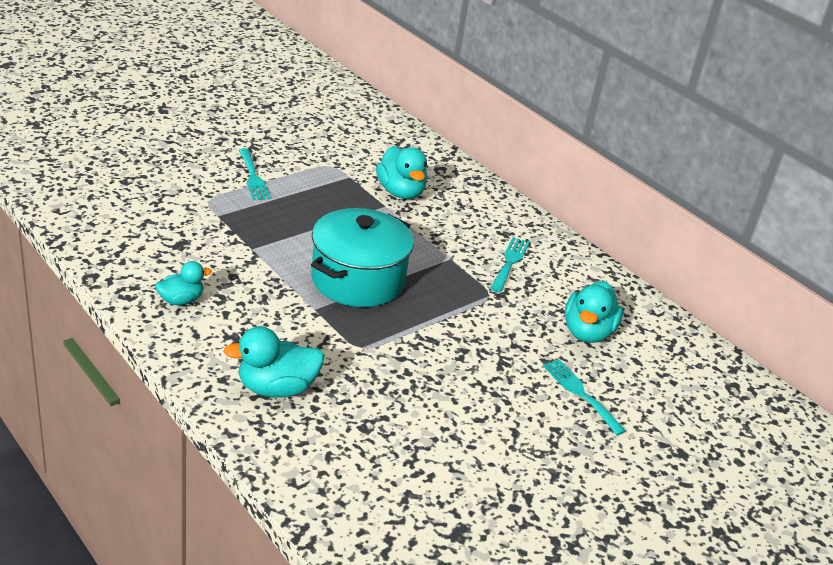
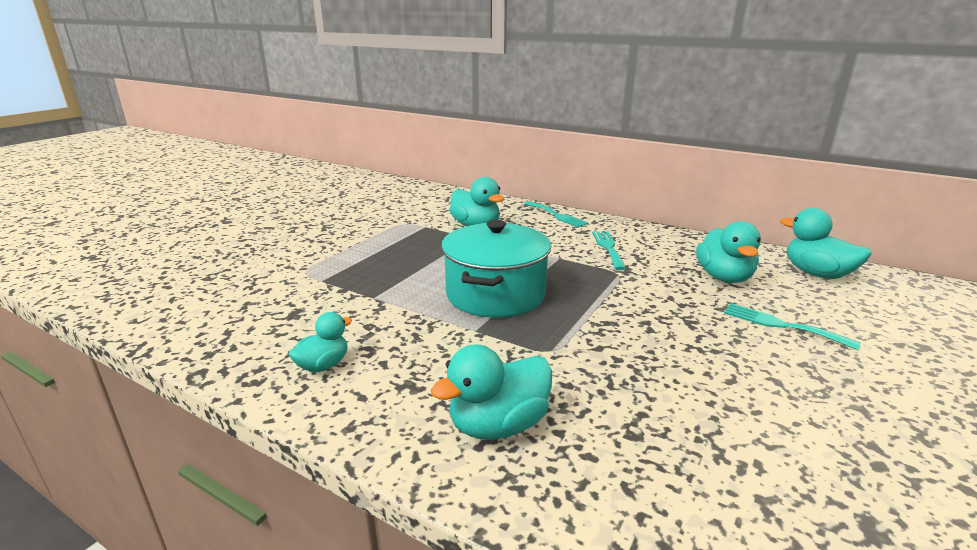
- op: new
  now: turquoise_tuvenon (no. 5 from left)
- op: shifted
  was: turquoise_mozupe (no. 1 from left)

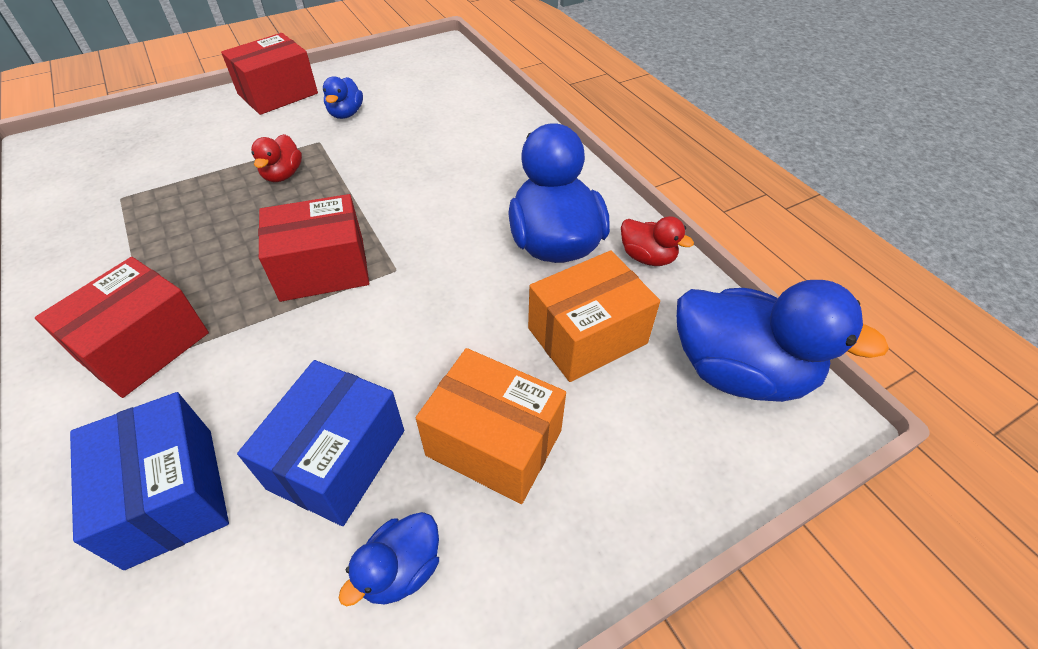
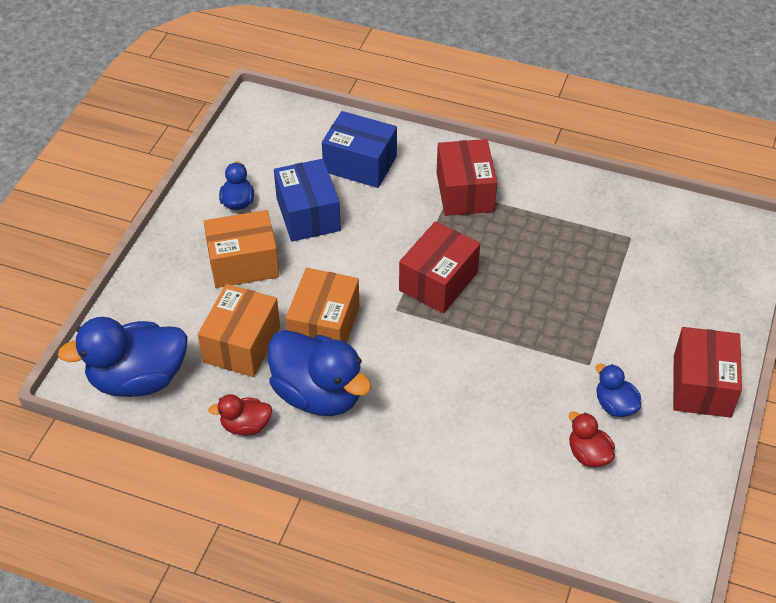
- op: new
  now: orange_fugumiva (no. 3 from left)
- op: shifted
  was: red_tuvenon (no. 1 from left in the first image)
  now: red_tuvenon (no. 2 from left)

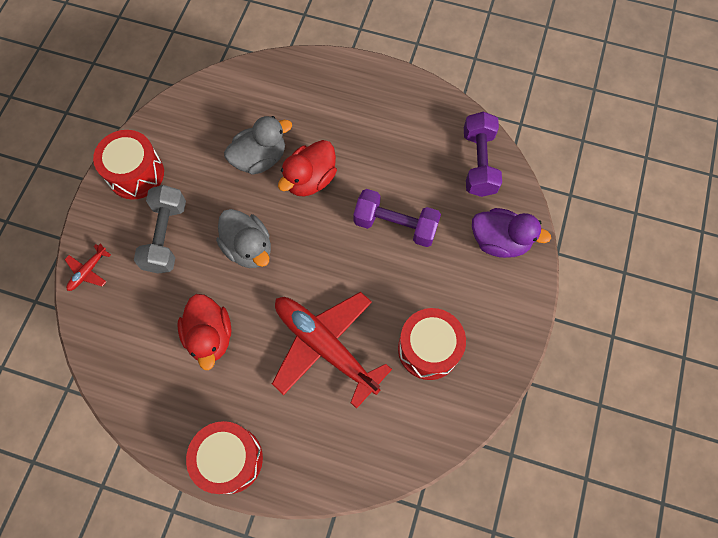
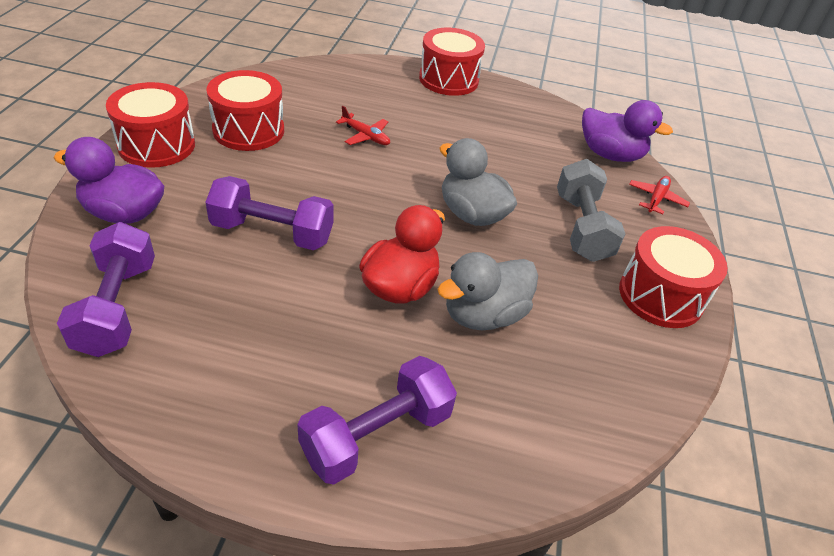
- op: gone
  was: red_tuvenon (no. 1 from left)
- op: new
  now: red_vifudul (no. 1 from left)
- op: new
  now: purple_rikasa (no. 3 from left)
- op: new
  now: purple_tuvenon (no. 2 from left)
- op: scaled
  was: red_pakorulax (no. 2 from left in the first image)
  ratio: 0.41

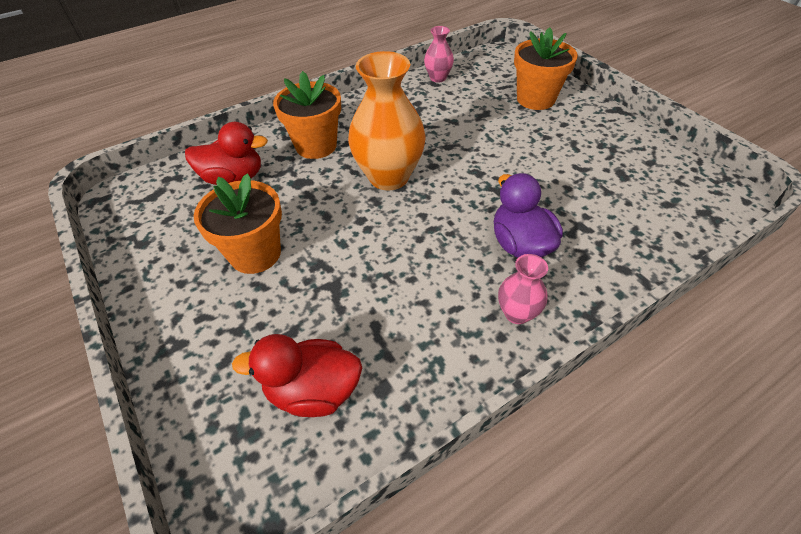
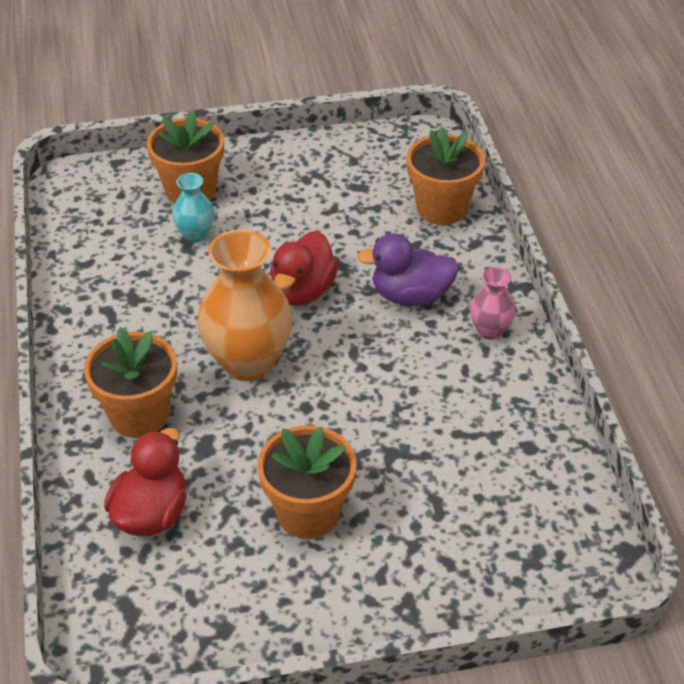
- op: gone
  was: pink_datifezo (no. 1 from left)
- op: new
  now: turquoise_datifezo
- op: new
  now: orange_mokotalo (no. 4 from left)
- op: shifted
  was: red_tuvenon (no. 2 from left)

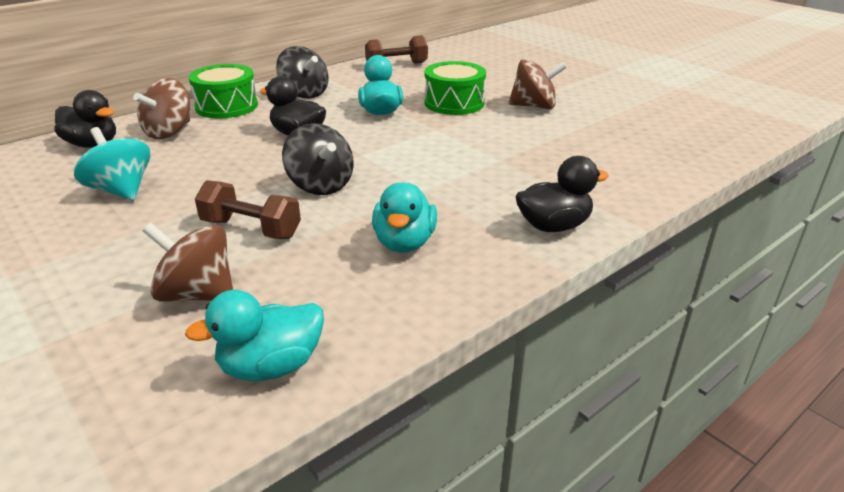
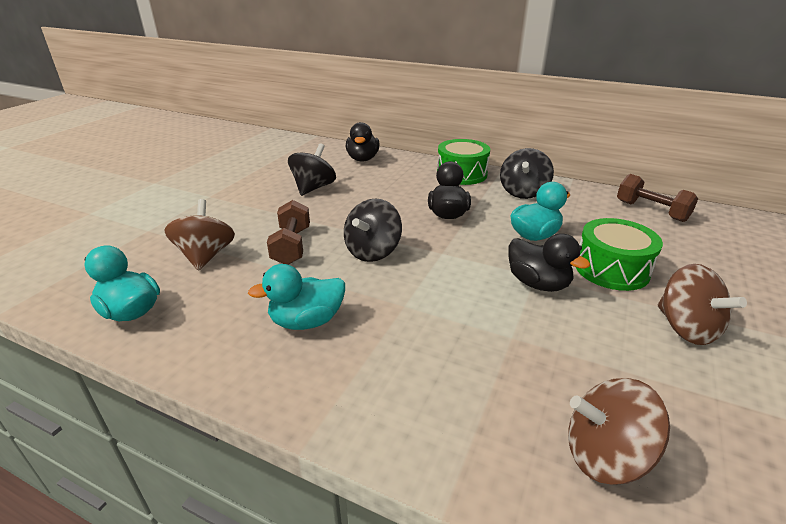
- op: shifted
  was: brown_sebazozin (no. 1 from left in the first image)
  now: brown_sebazozin (no. 2 from left)
- op: shifted
  was: black_tuvenon (no. 3 from left)
- op: repainted
  was: turquoise_sebazozin
  now: black_sebazozin (no. 1 from left)

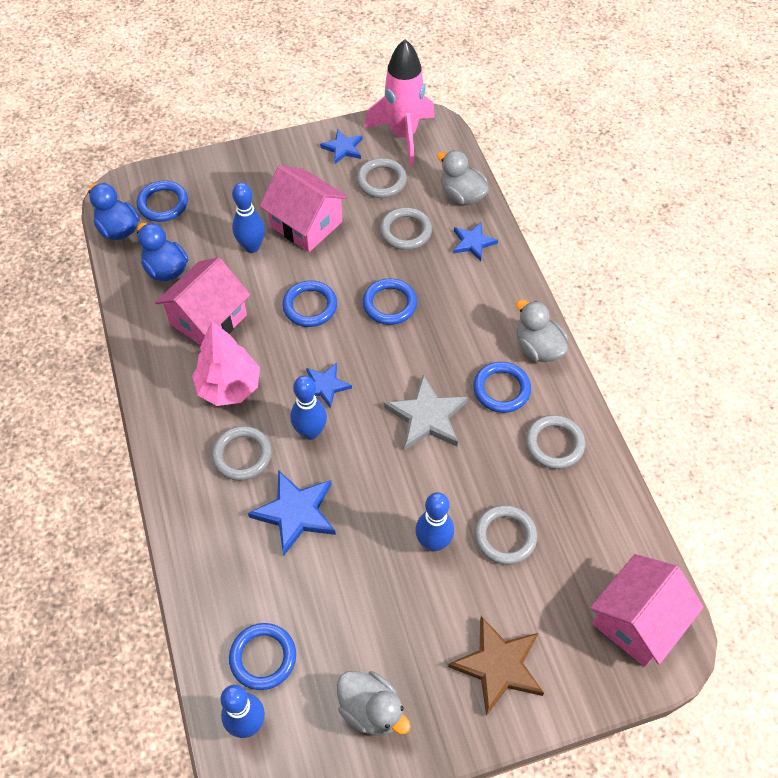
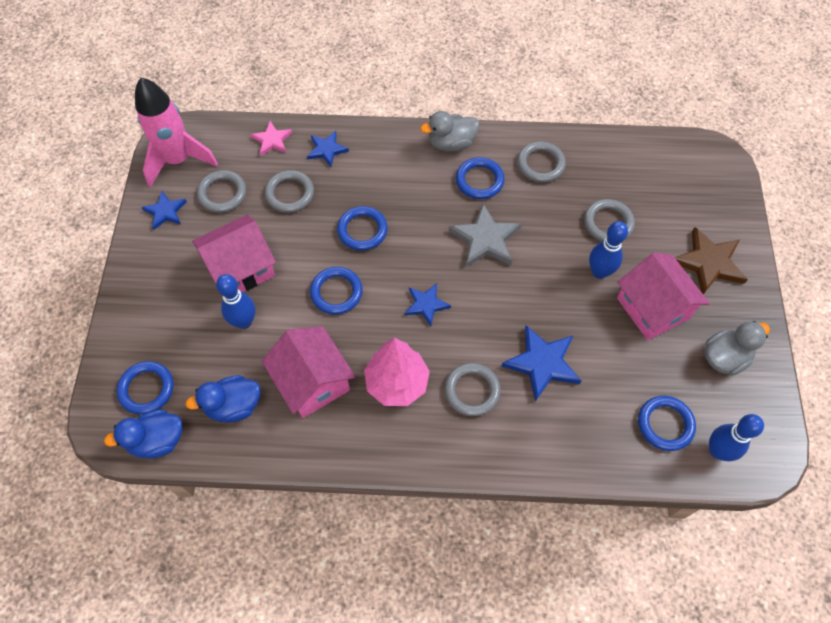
- op: gone
  was: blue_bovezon (no. 3 from left)
- op: shifted
  was: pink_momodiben (no. 3 from left)
- op: swapped
  was: grey_tuvenon (no. 2 from left)
  now: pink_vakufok

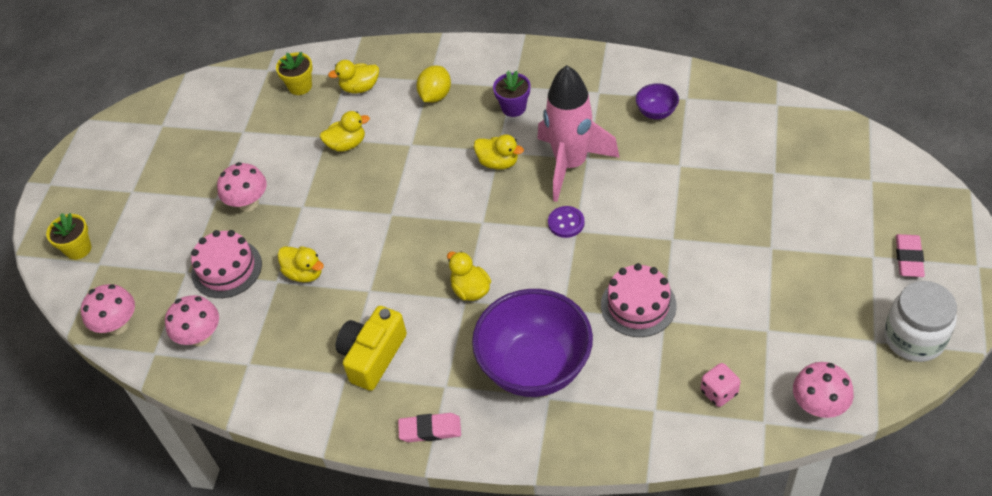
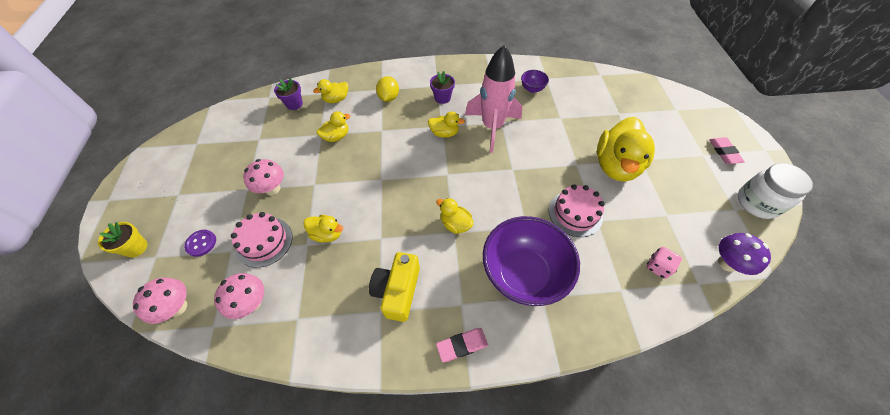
- op: new
  now: yellow_tuvenon (no. 6 from left)
- op: shifted
  was: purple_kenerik
- op: repainted
  was: yellow_mokotalo (no. 2 from left)
  now: purple_mokotalo (no. 1 from left)
- op: repainted
  was: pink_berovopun (no. 4 from left)
  now: purple_berovopun

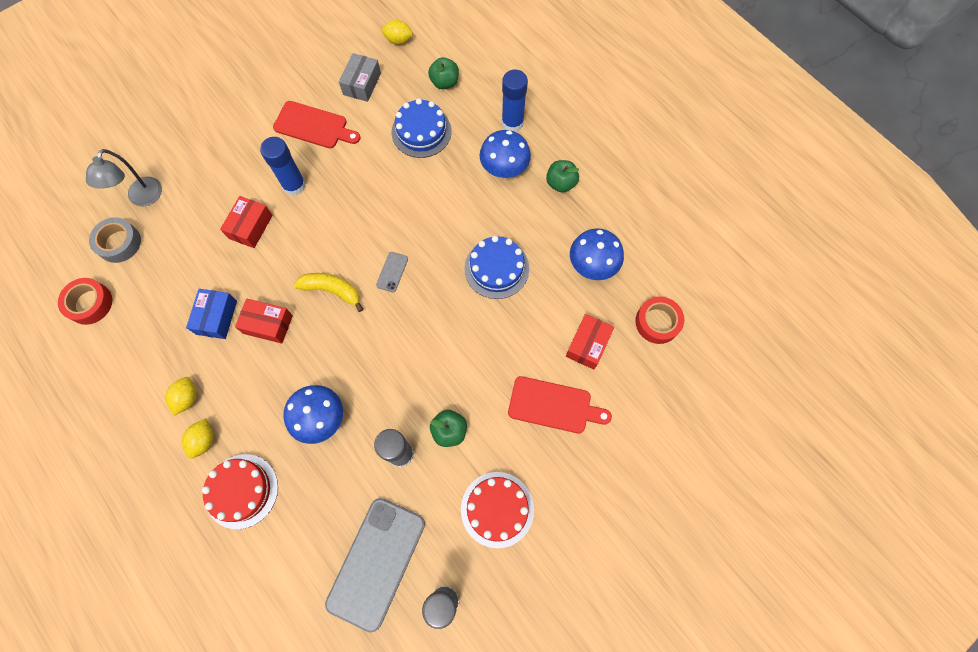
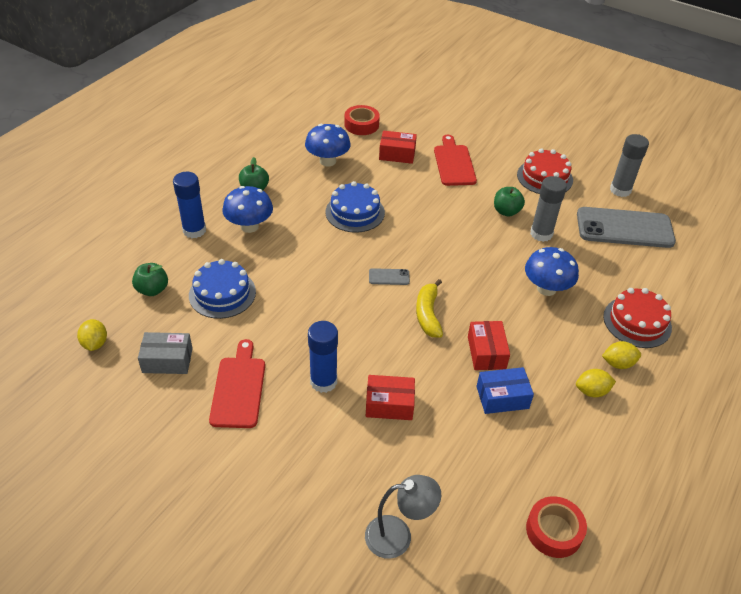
- op: gone
  was: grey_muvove

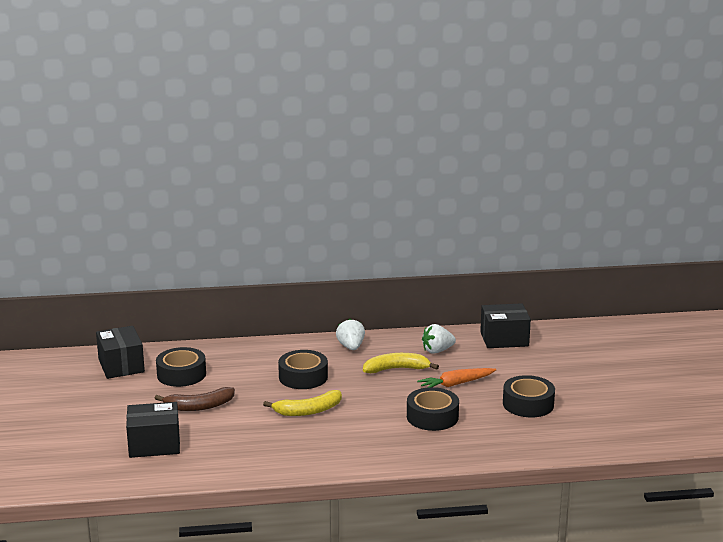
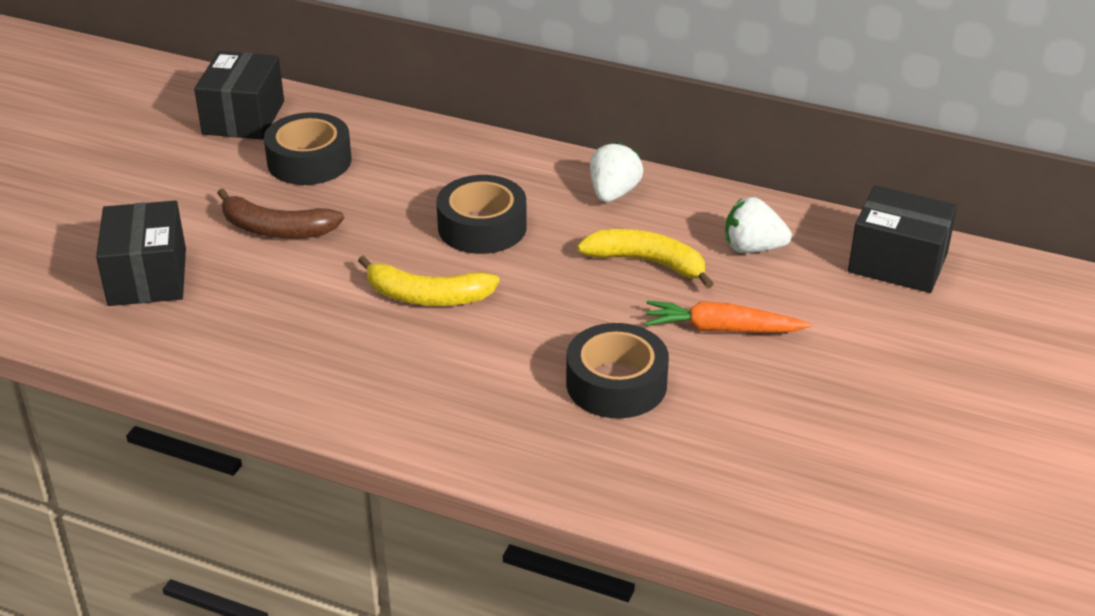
- op: gone
  was: black_muvove (no. 4 from left)
- op: rotated
  was: black_fugumiva (no. 2 from left in the first image)
  clockwise: 60

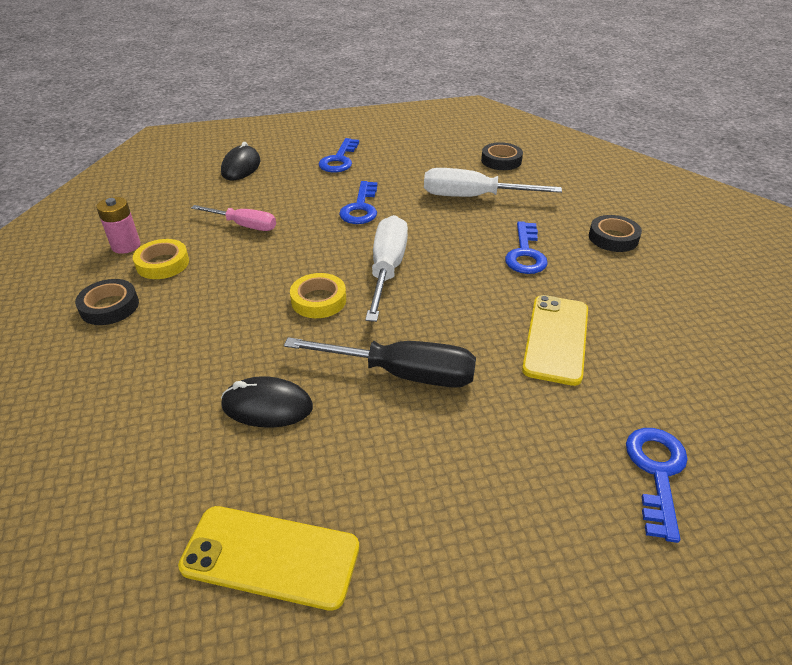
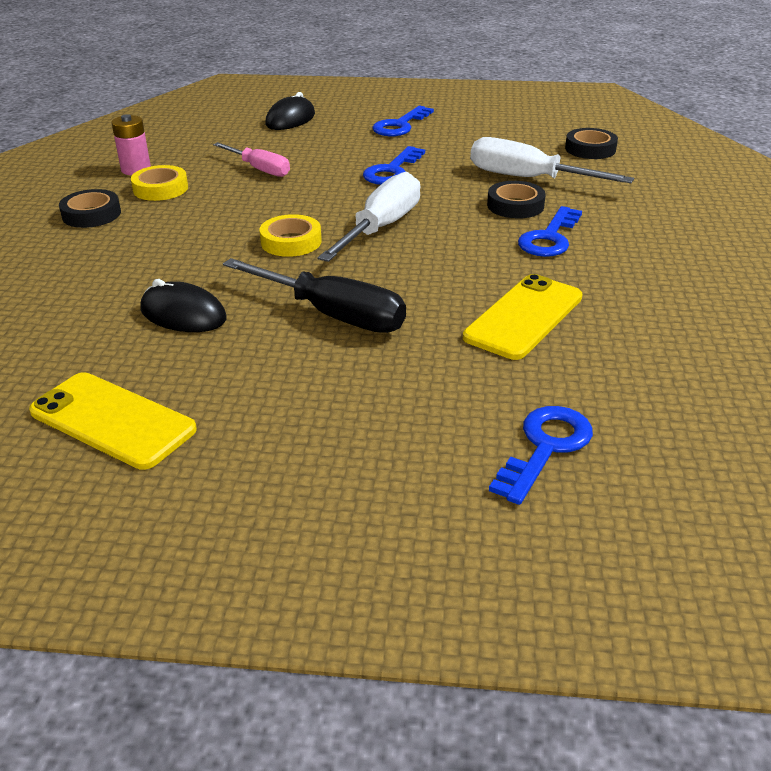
- op: shifted
  was: black_muvove (no. 3 from left in the first image)
  now: black_muvove (no. 2 from left)

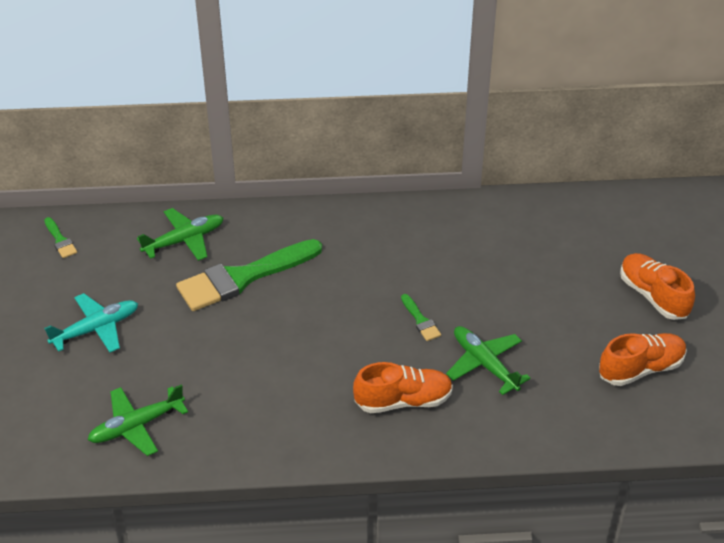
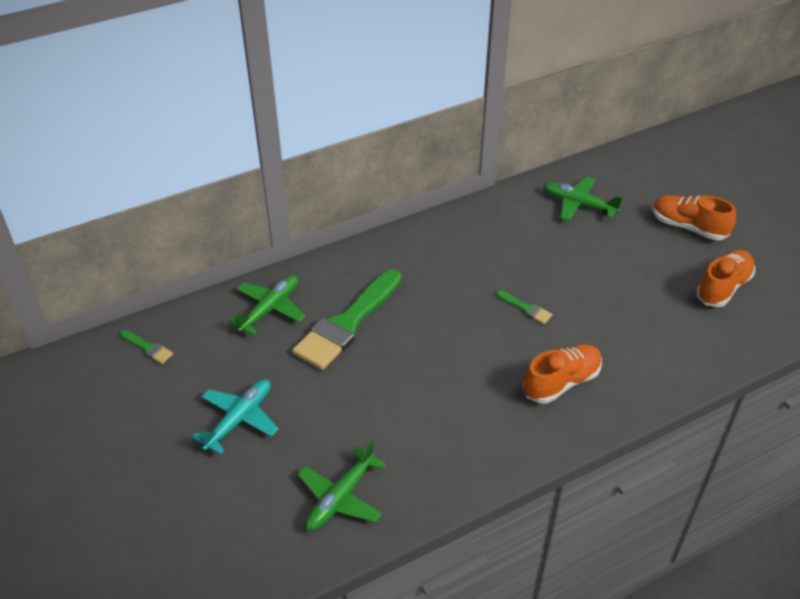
- op: shifted
  was: green_pakorulax (no. 3 from left)

